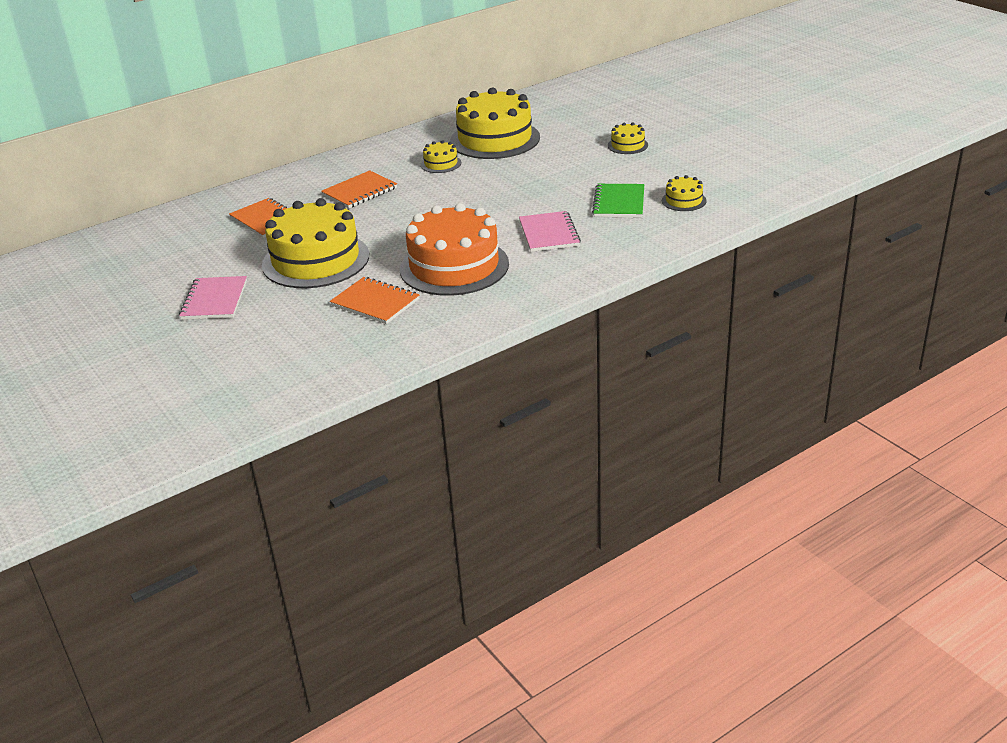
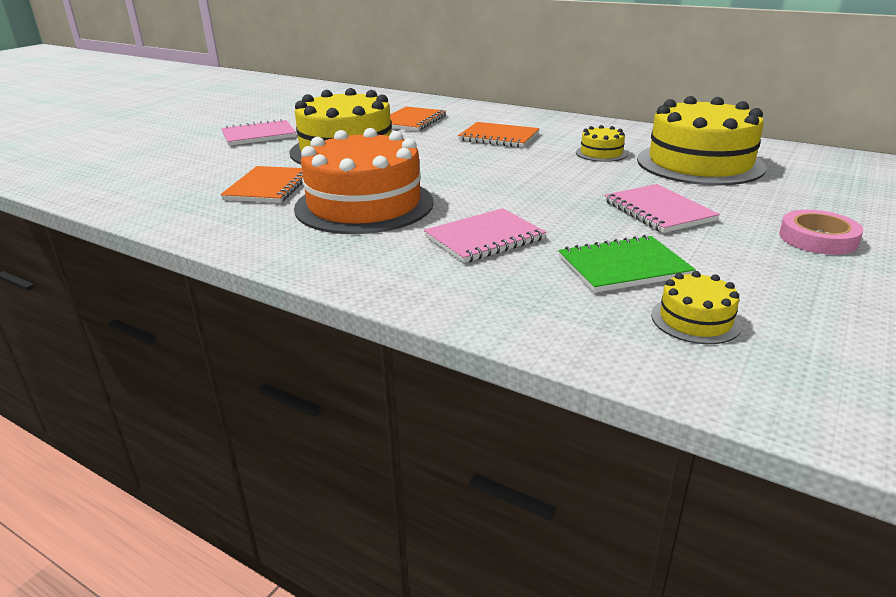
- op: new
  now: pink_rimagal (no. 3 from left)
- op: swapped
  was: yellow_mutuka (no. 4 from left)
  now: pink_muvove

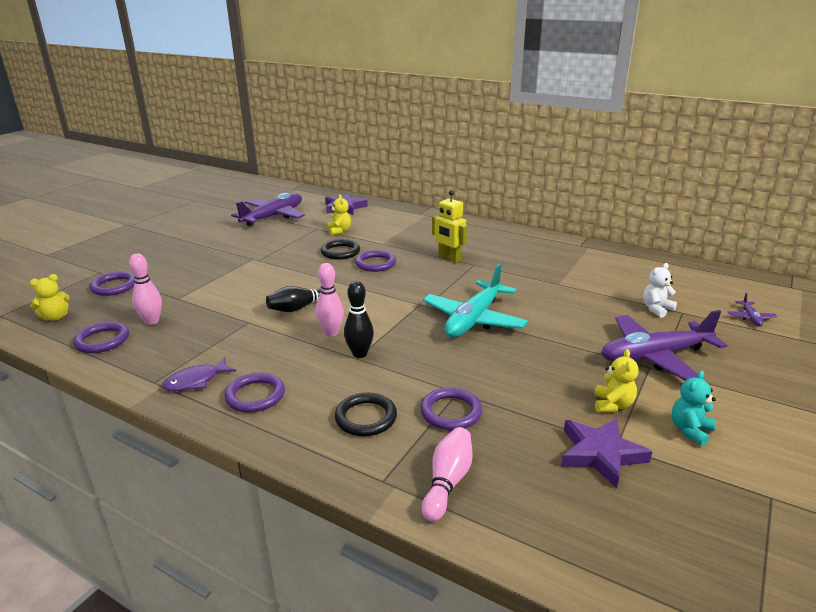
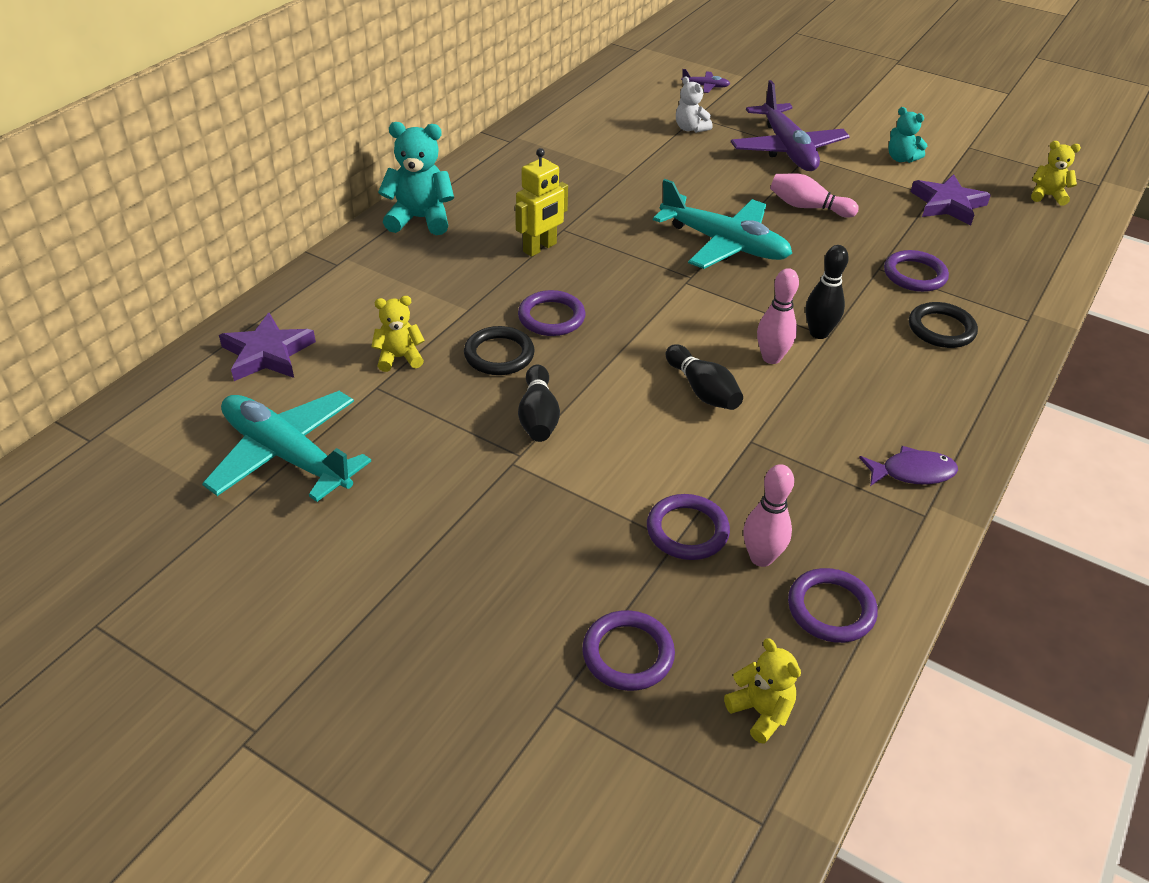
- op: new
  now: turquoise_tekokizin (no. 1 from left)
- op: new
  now: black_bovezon (no. 1 from left)
- op: shifted
  was: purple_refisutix (no. 3 from left)
- op: shifted
  was: pink_bovezon (no. 3 from left)
- op: shifted
  was: yellow_tekokizin (no. 3 from left)
- op: repainted
  was: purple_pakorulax (no. 1 from left)
  now: turquoise_pakorulax (no. 1 from left)
- op: rotated
  was: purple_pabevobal
  clockwise: -60

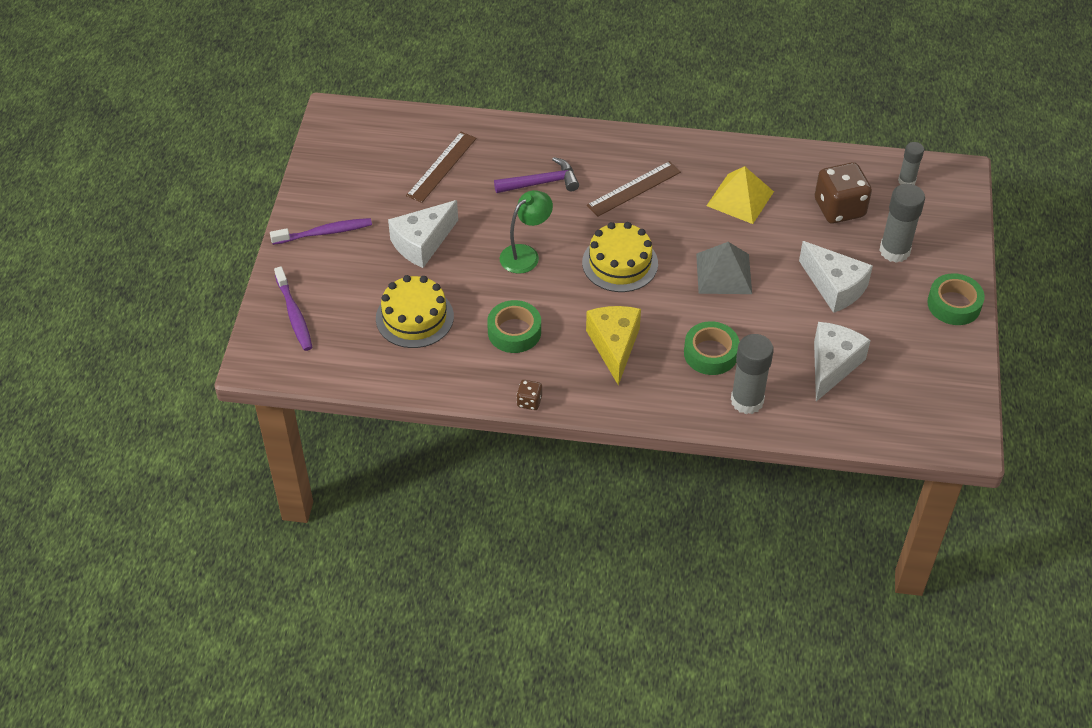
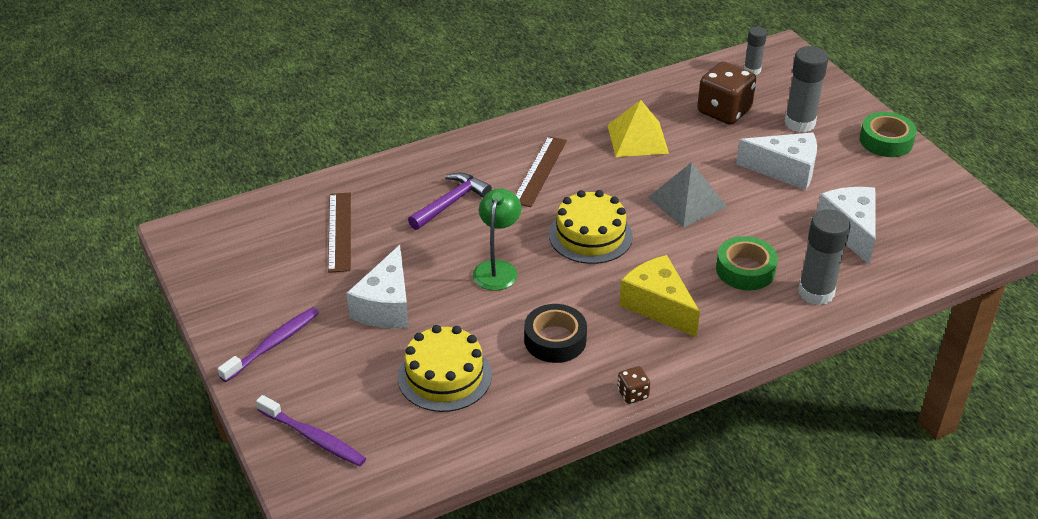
- op: repainted
  was: green_muvove (no. 1 from left)
  now: black_muvove

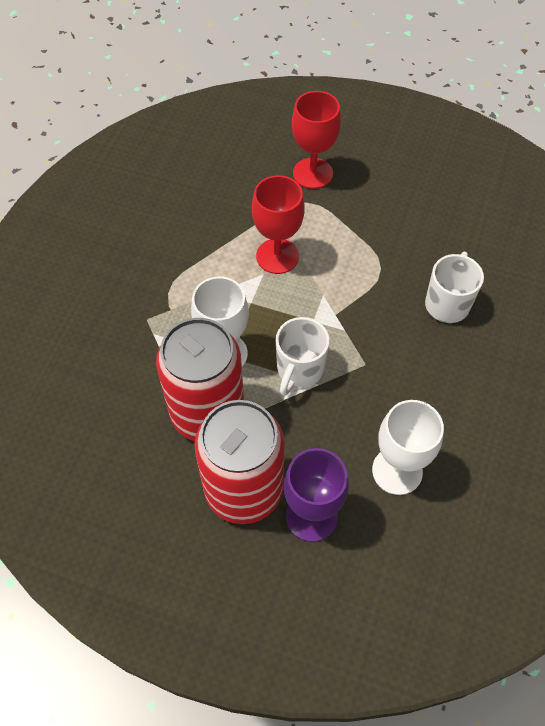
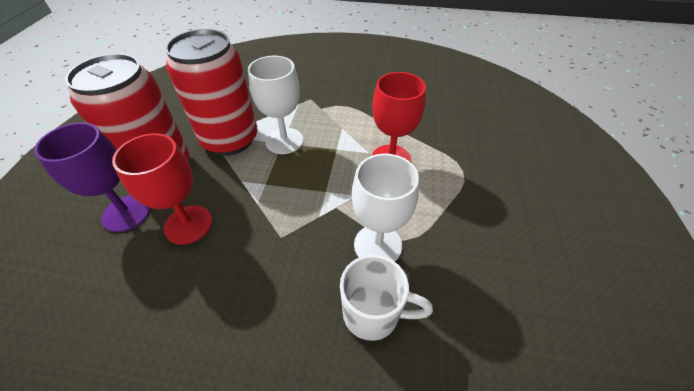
- op: gone
  was: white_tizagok (no. 1 from left)
- op: shifted
  was: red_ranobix (no. 2 from left in the first image)
  now: red_ranobix (no. 1 from left)
- op: shifted
  was: white_ranobix (no. 2 from left)

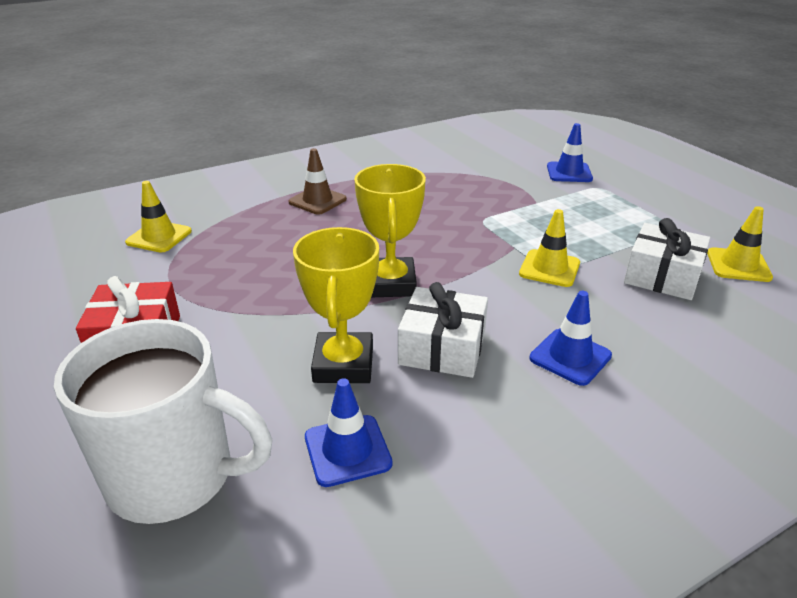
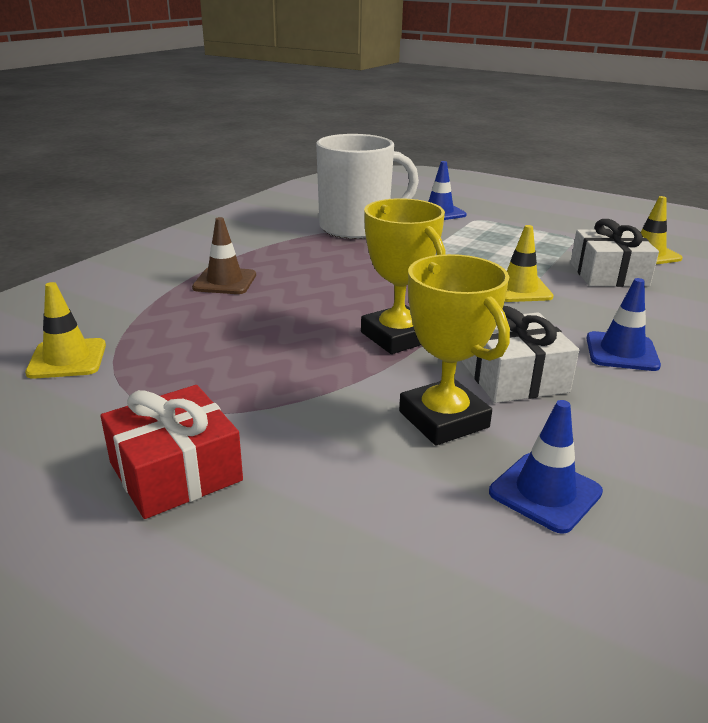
- op: shifted
  was: white_tizagok

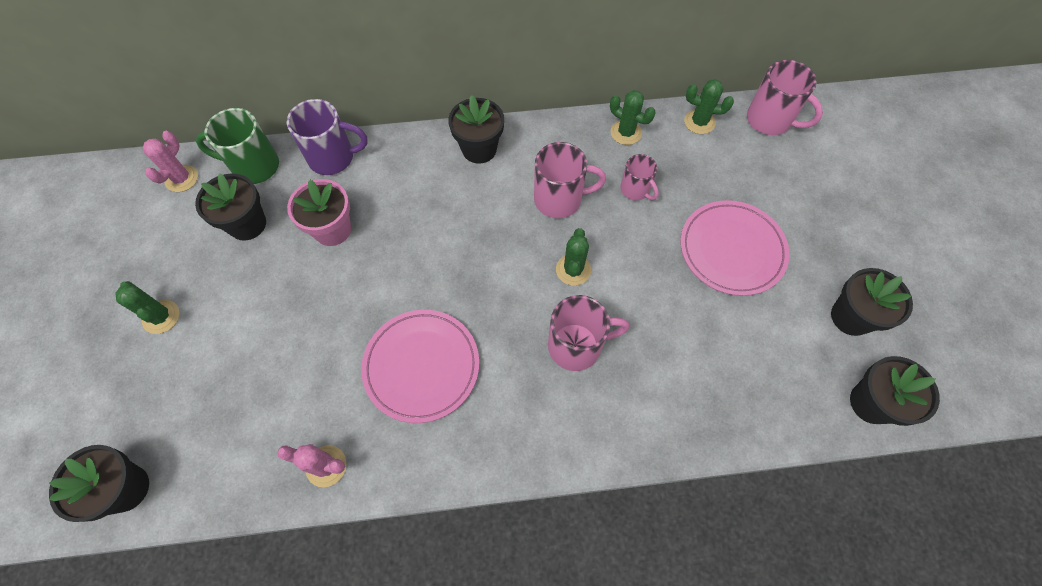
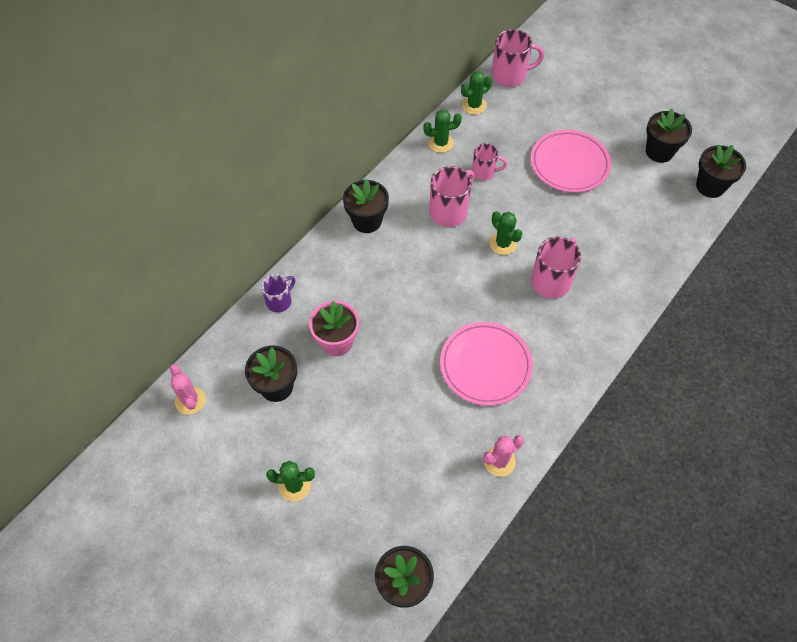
- op: gone
  was: green_tizagok
- op: scaled
  was: purple_tizagok
  ratio: 0.62

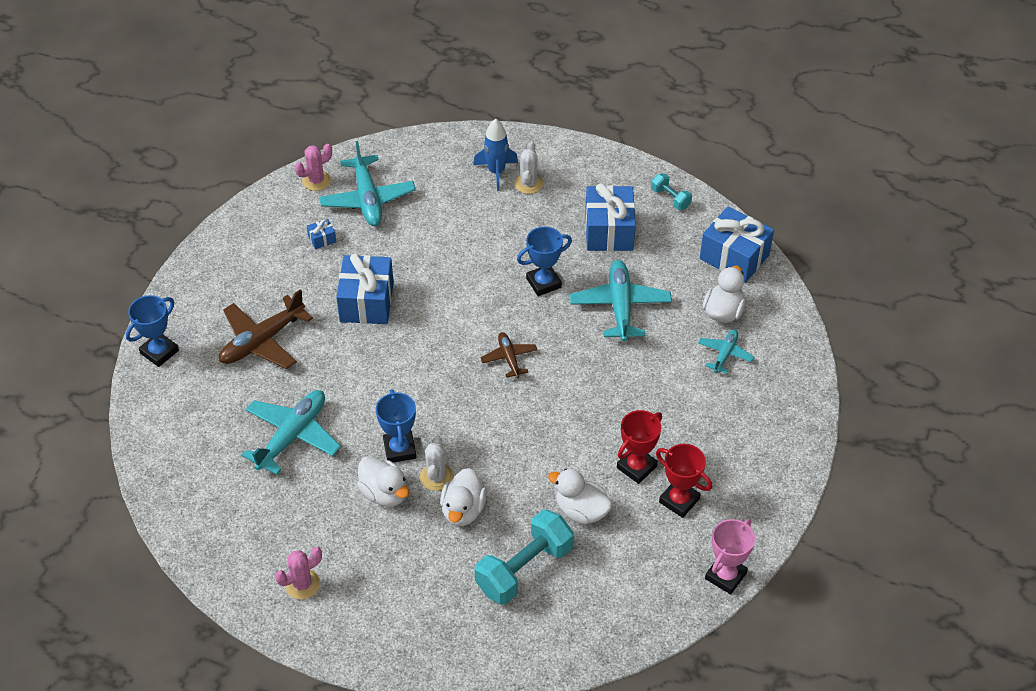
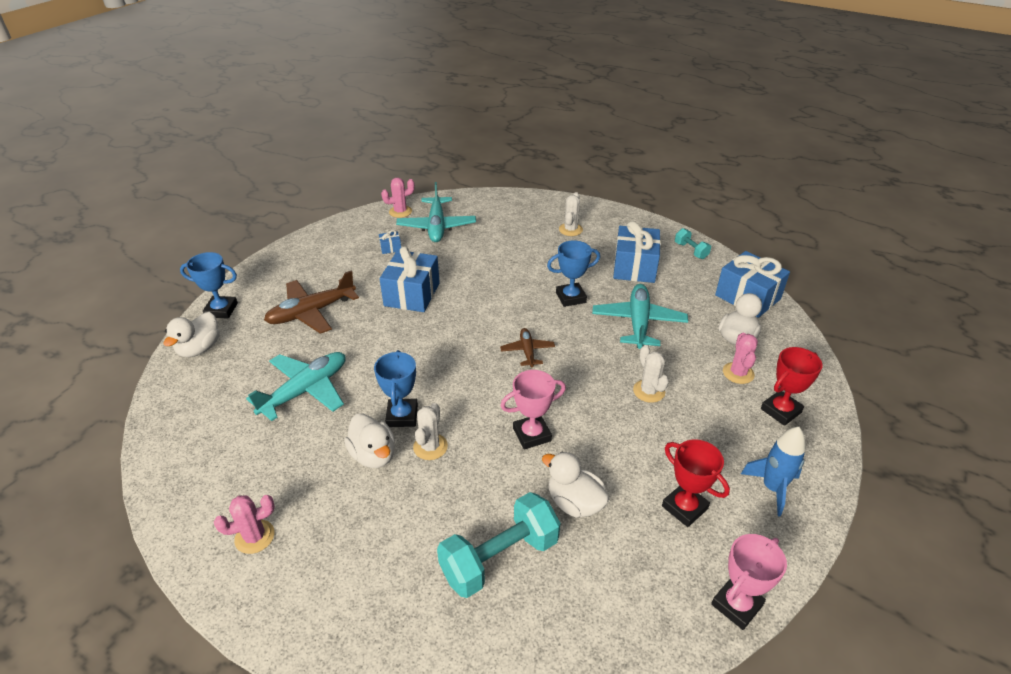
- op: new
  now: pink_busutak (no. 1 from left)
- op: new
  now: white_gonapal (no. 3 from left)
- op: shifted
  was: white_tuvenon (no. 2 from left in the first image)
  now: white_tuvenon (no. 1 from left)
- op: shifted
  was: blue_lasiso
- op: shifted
  was: red_busutak (no. 1 from left in the first image)
  now: red_busutak (no. 2 from left)
- op: swapped
  was: turquoise_pakorulax (no. 4 from left)
  now: pink_gonapal (no. 3 from left)
- op: rotated
  was: blue_busutak (no. 1 from left)
  clockwise: 45

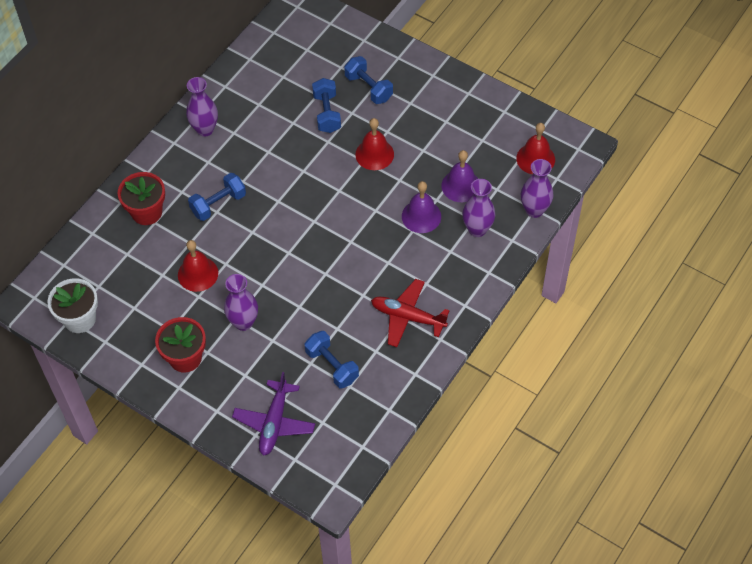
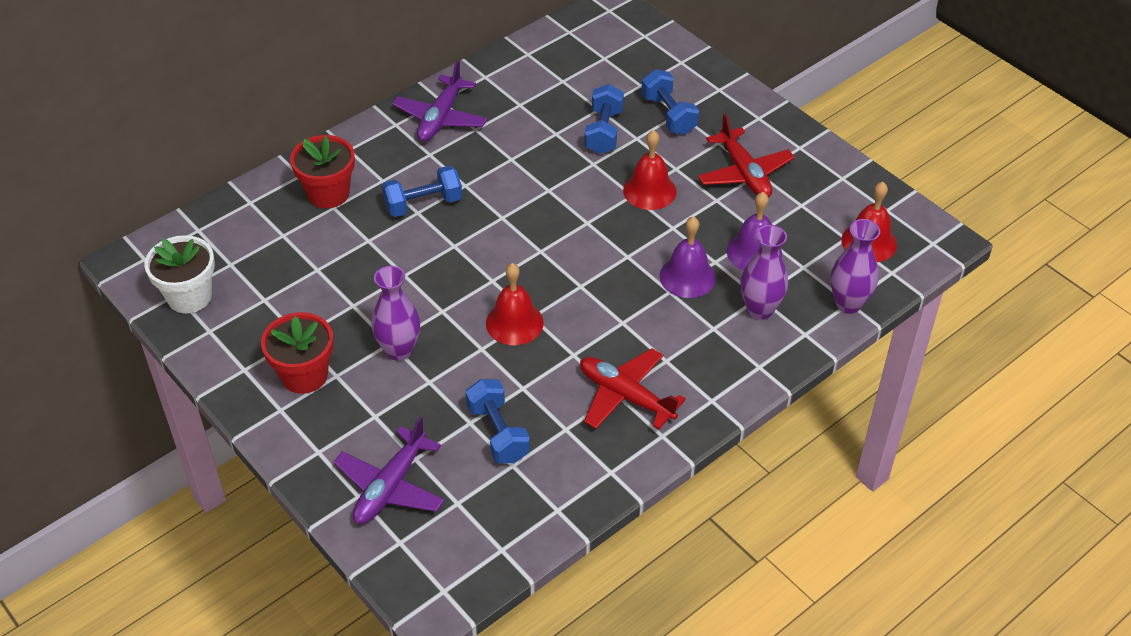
- op: new
  now: red_pakorulax (no. 2 from left)
- op: shifted
  was: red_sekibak (no. 1 from left)
- op: swapped
  was: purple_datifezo (no. 1 from left)
  now: purple_pakorulax (no. 2 from left)

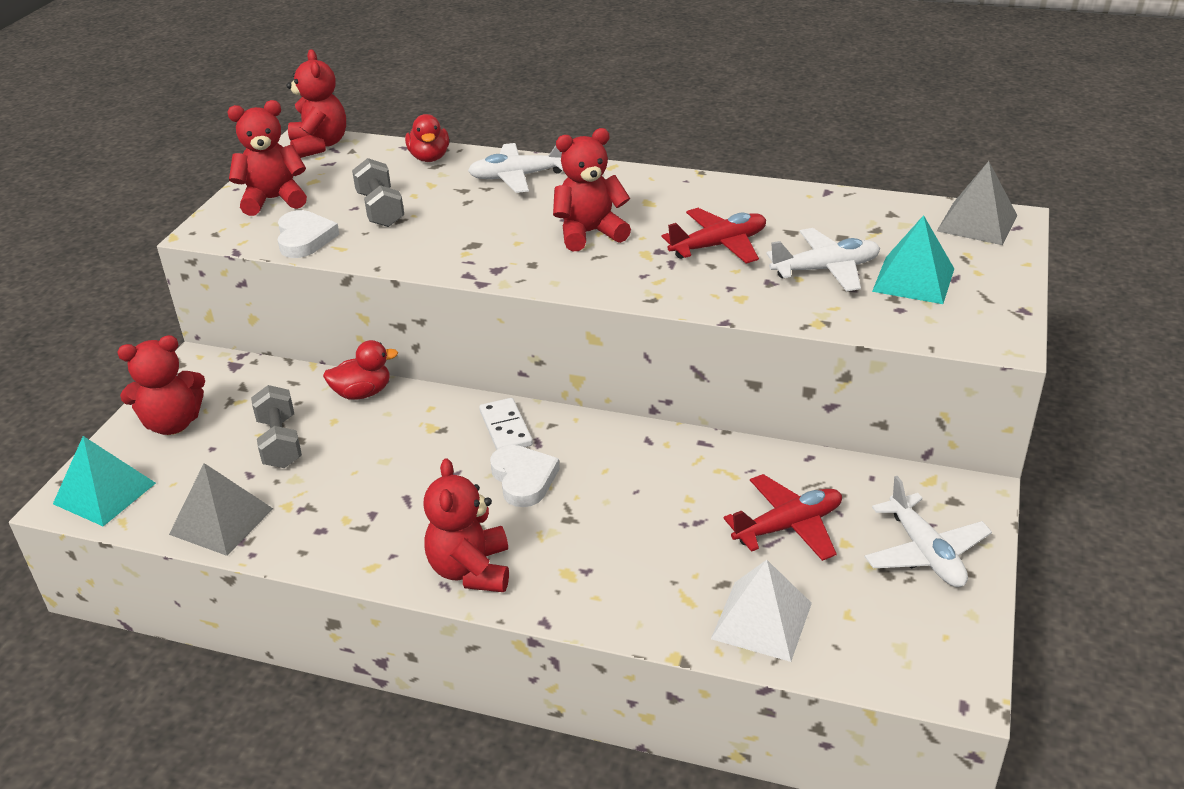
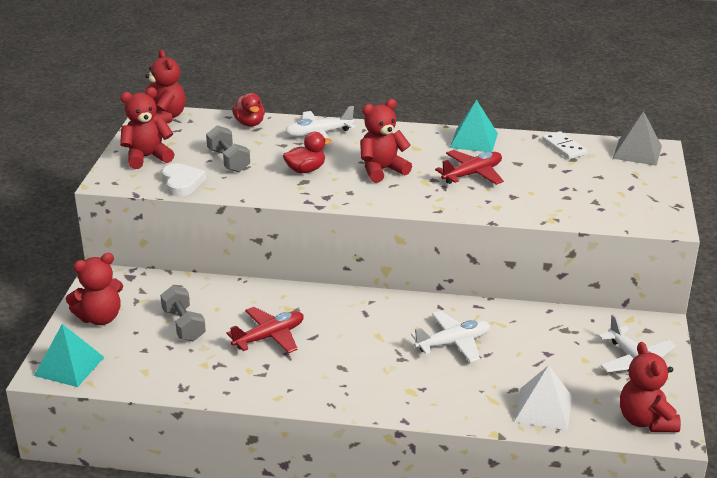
- op: gone
  was: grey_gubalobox (no. 1 from left)
- op: gone
  was: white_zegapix (no. 2 from left)
- op: shifted
  was: red_tuvenon (no. 1 from left in the first image)
  now: red_tuvenon (no. 2 from left)
- op: shifted
  was: red_tekokizin (no. 4 from left in the first image)
  now: red_tekokizin (no. 5 from left)
- op: shifted
  was: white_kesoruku
- op: shifted
  was: red_pakorulax (no. 2 from left in the first image)
  now: red_pakorulax (no. 1 from left)
- op: shifted
  was: white_pakorulax (no. 2 from left)
- op: shifted
  was: turquoise_gubalobox (no. 2 from left)

